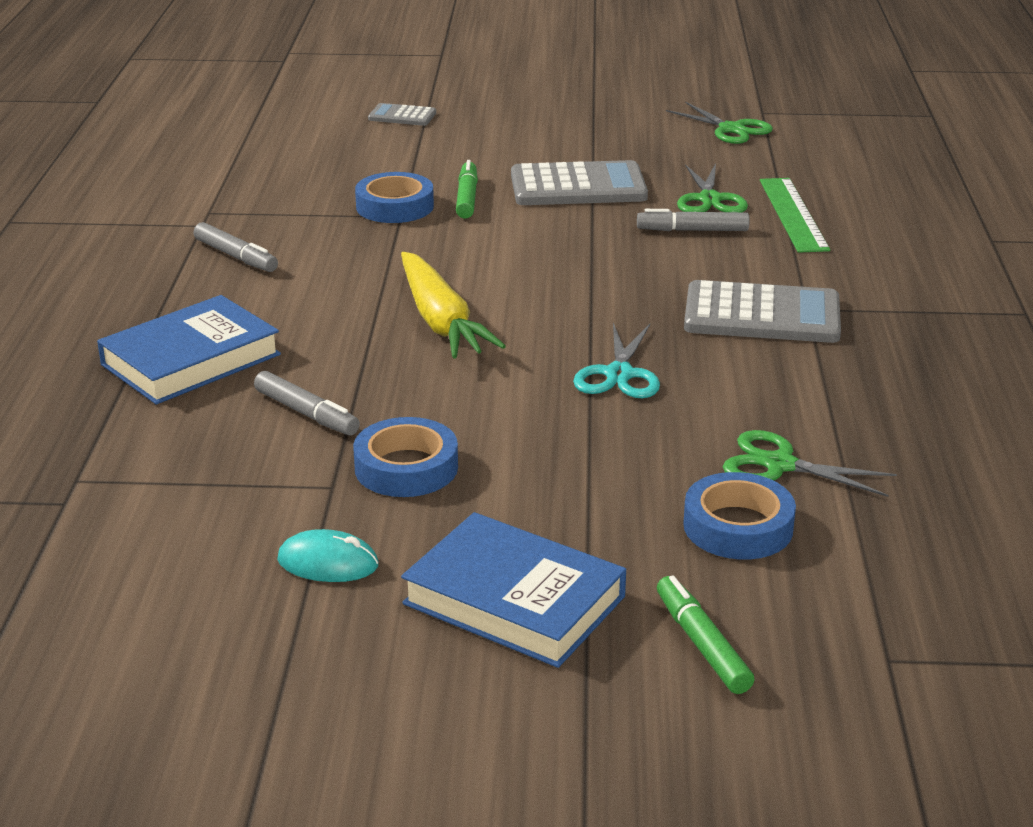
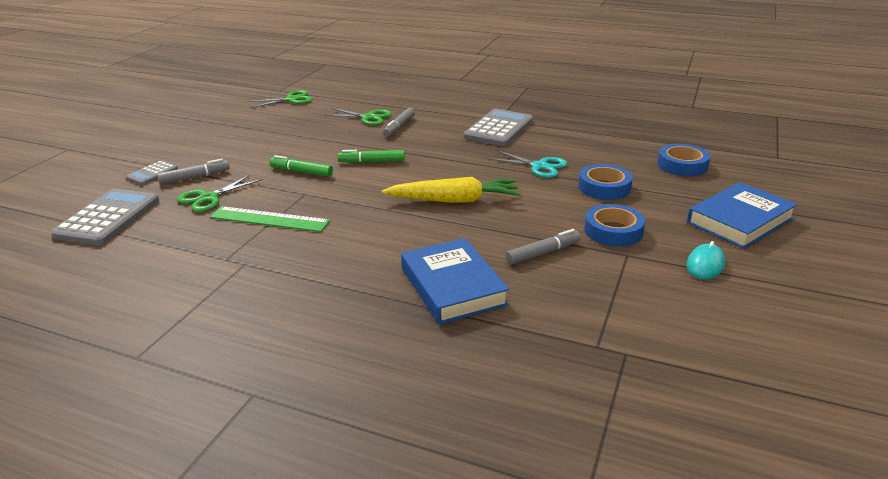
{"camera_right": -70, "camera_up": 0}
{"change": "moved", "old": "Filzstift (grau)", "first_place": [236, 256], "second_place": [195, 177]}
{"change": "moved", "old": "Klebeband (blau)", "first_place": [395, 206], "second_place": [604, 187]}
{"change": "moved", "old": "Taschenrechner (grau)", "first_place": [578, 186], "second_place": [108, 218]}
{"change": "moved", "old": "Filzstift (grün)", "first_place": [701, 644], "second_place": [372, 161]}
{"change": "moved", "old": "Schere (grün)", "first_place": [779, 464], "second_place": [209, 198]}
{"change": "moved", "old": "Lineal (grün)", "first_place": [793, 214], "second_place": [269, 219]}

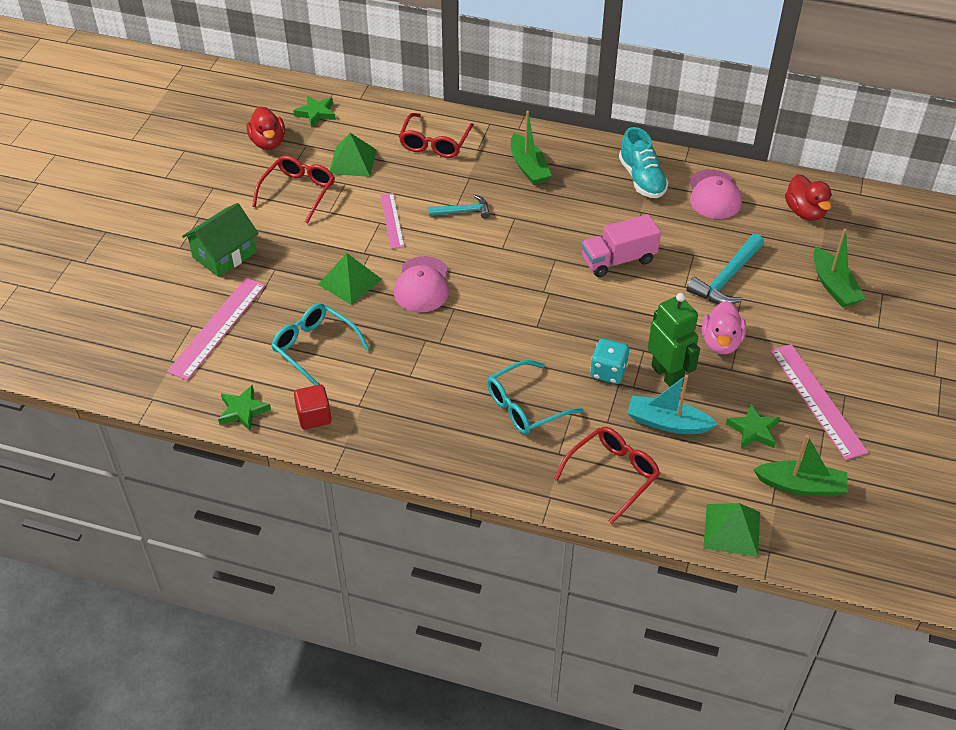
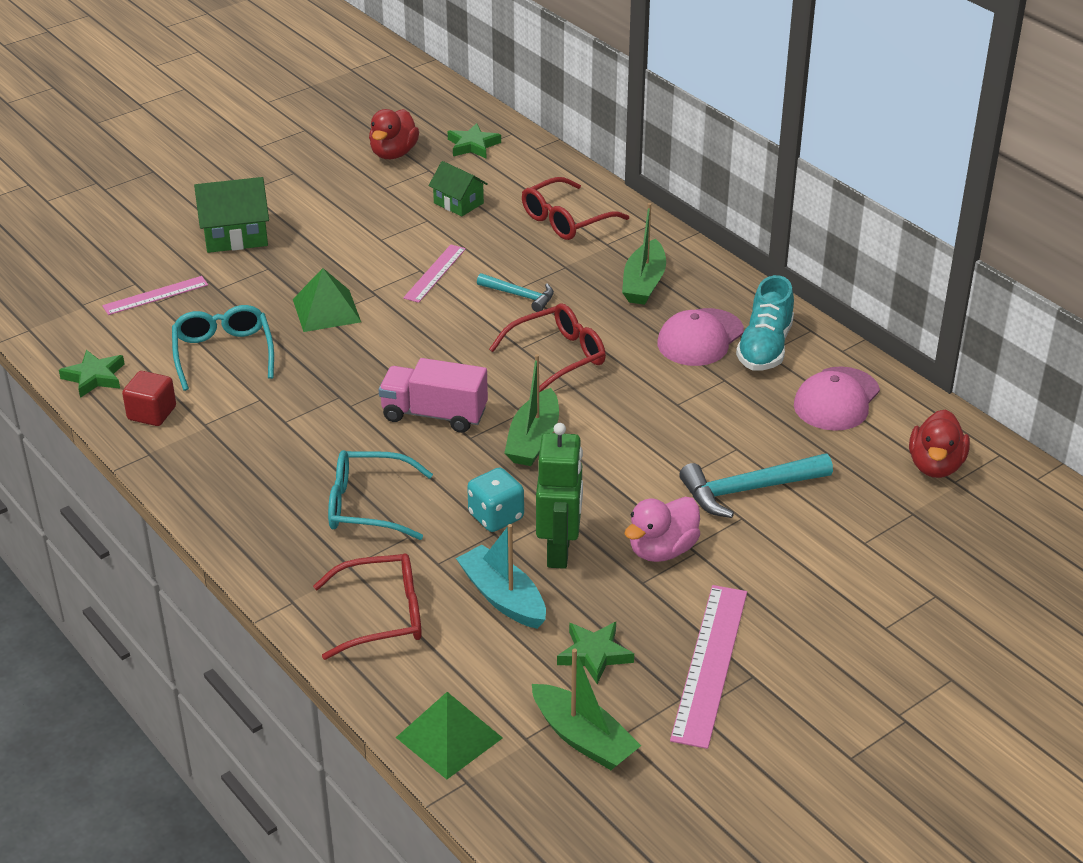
{"camera_right": 35, "camera_up": -10}
{"change": "moved", "old": "Brille (rot)", "first_place": [298, 192], "second_place": [558, 357]}
{"change": "moved", "old": "Kappe (rosa)", "first_place": [422, 285], "second_place": [700, 338]}
{"change": "moved", "old": "Lastwagen (rosa)", "first_place": [618, 260], "second_place": [434, 414]}
{"change": "moved", "old": "Boot (grün)", "first_place": [833, 286], "second_place": [533, 439]}
{"change": "replaced", "old": "Pyramide (grün)", "new": "Haus (grün)", "first_place": [352, 161], "second_place": [458, 203]}
{"change": "resized", "old": "Lineal (rosa)", "first_place": [217, 327], "second_place": [155, 295], "factor": 0.61}

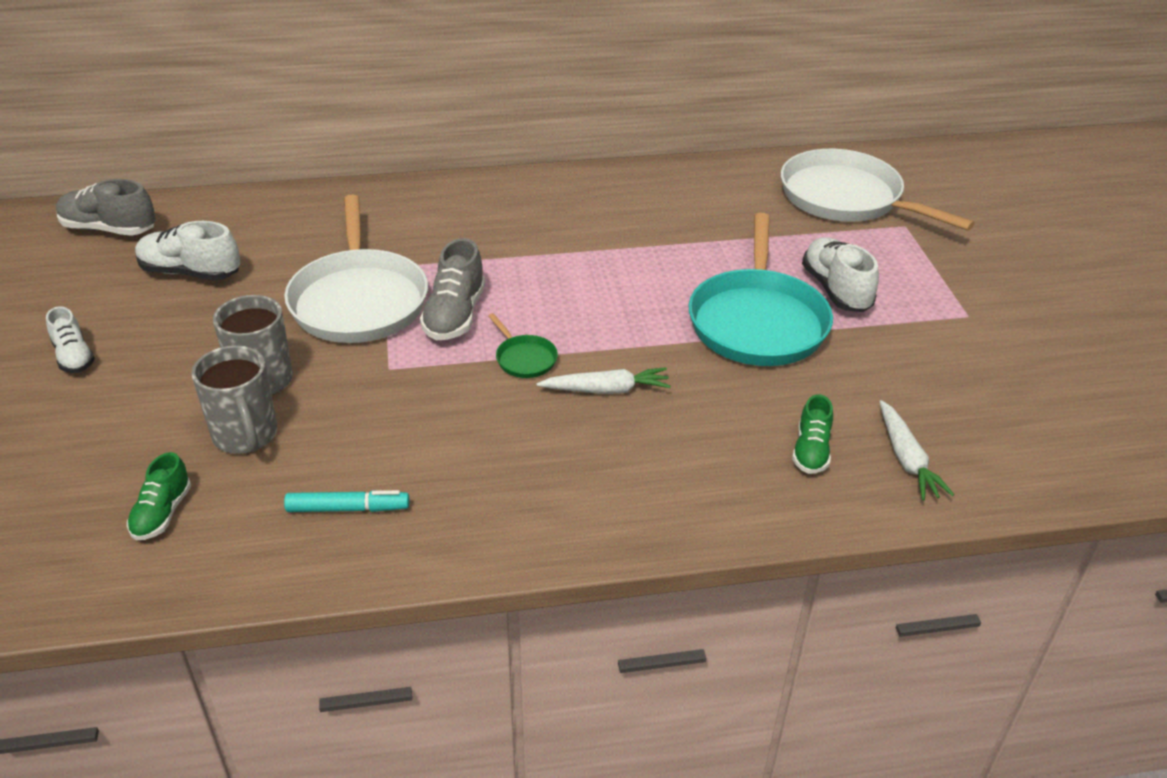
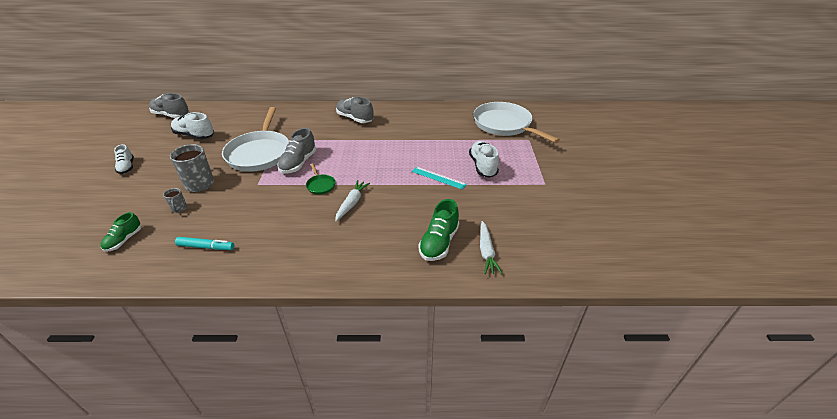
{"camera_right": 10, "camera_up": 0}
{"change": "added", "new": "Schuh (grau)", "second_place": [355, 118]}
{"change": "replaced", "old": "Pfanne (türkis)", "new": "Lineal (türkis)", "first_place": [757, 321], "second_place": [438, 178]}
{"change": "turned", "old": "Karotte (weiß)", "first_place": [606, 390], "second_place": [352, 203], "degrees": -75}
{"change": "resized", "old": "Tasse (grau)", "first_place": [246, 436], "second_place": [179, 208], "factor": 0.49}
{"change": "resized", "old": "Schuh (grün)", "first_place": [811, 451], "second_place": [439, 243], "factor": 1.56}

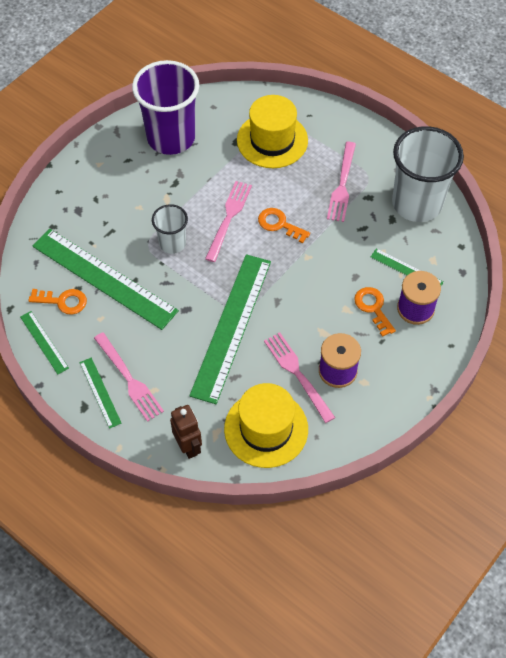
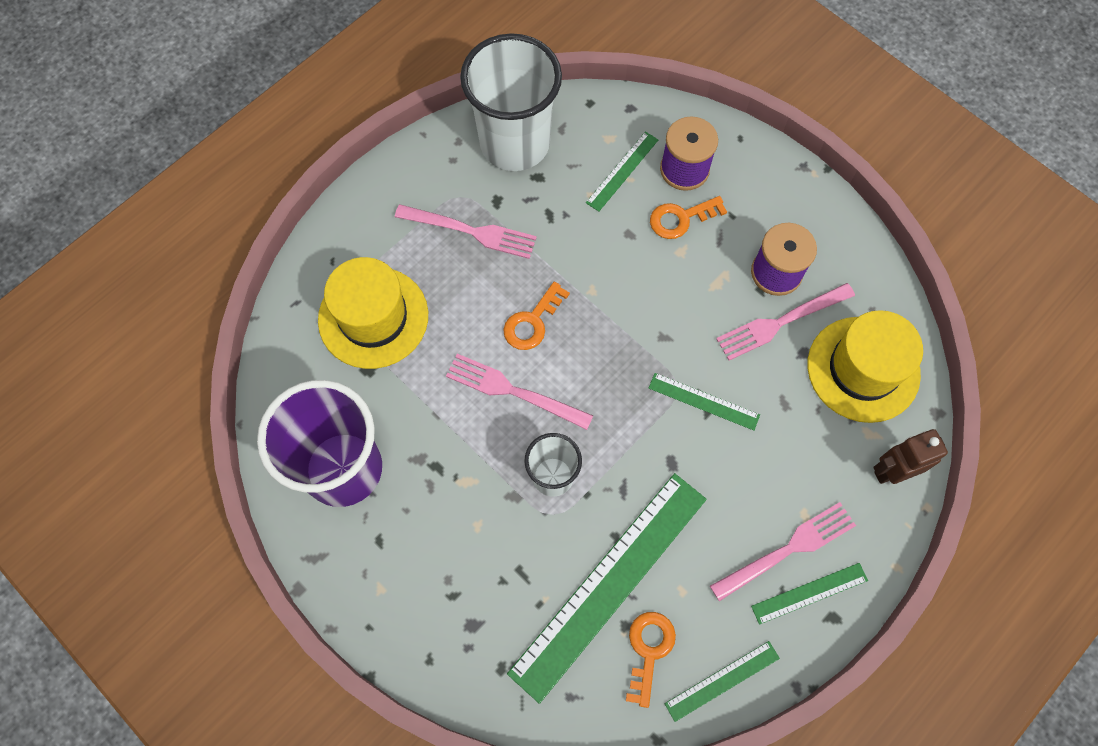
{"camera_right": -85, "camera_up": 10}
{"change": "resized", "old": "Lineal (grün)", "first_place": [231, 326], "second_place": [703, 401], "factor": 0.46}

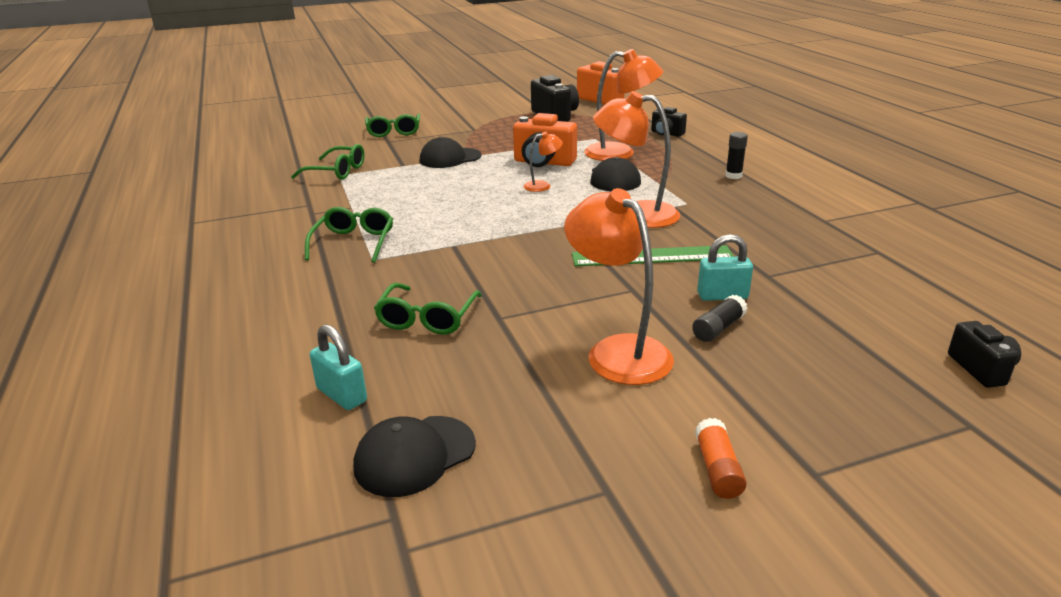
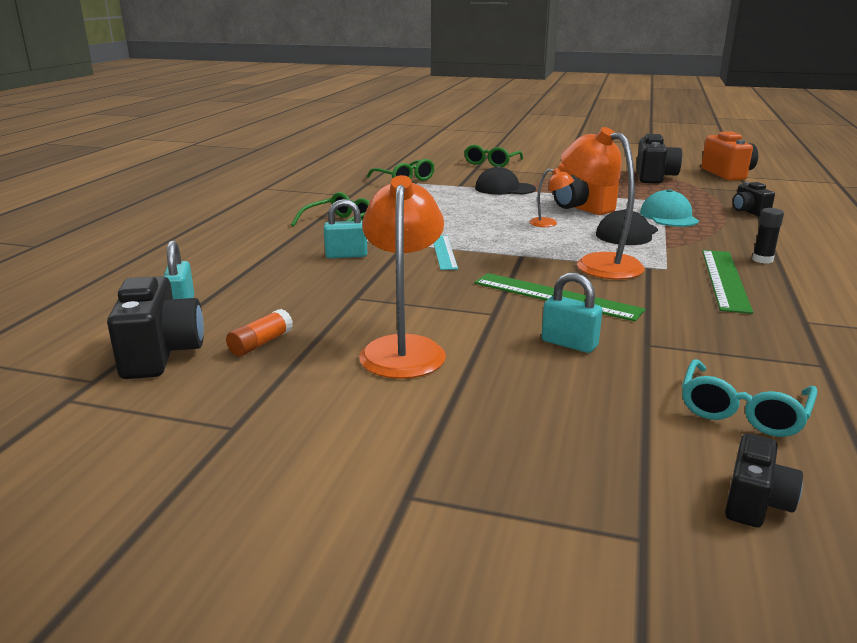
{"camera_right": 35, "camera_up": -5}
{"change": "removed", "old": "Brille (grün)", "first_place": [427, 318]}
{"change": "removed", "old": "Klebestift (schwarz)", "first_place": [718, 328]}
{"change": "added", "new": "Vorhängeschloss (türkis)", "second_place": [346, 255]}
{"change": "added", "new": "Lineal (türkis)", "second_place": [444, 252]}
{"change": "added", "new": "Brille (türkis)", "second_place": [742, 411]}
{"change": "added", "new": "Lineal (grün)", "second_place": [724, 279]}
{"change": "moved", "old": "Klebestift (orange)", "first_place": [717, 469], "second_place": [261, 343]}
{"change": "replaced", "old": "Kappe (schwarz)", "new": "Kamera (schwarz)", "first_place": [414, 455], "second_place": [161, 354]}
{"change": "replaced", "old": "Lampe (orange)", "new": "Kappe (türkis)", "first_place": [620, 153], "second_place": [668, 216]}

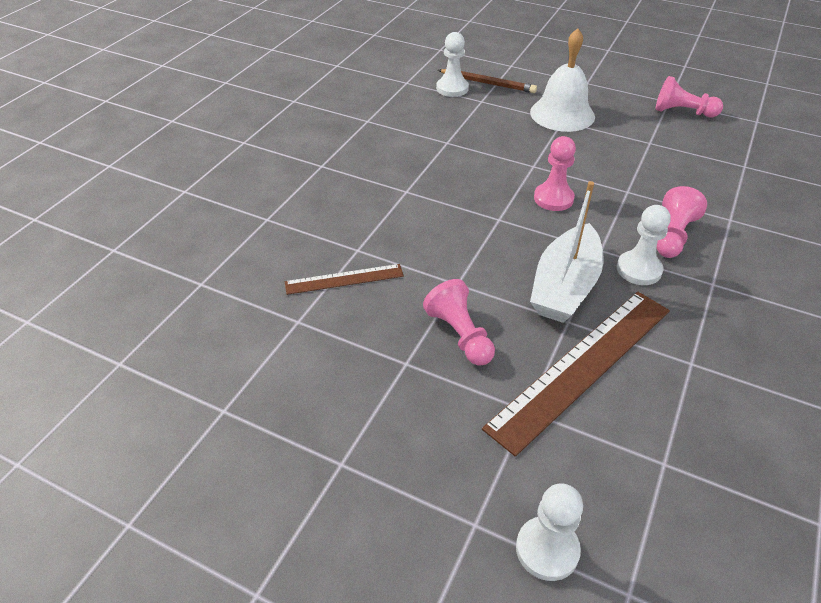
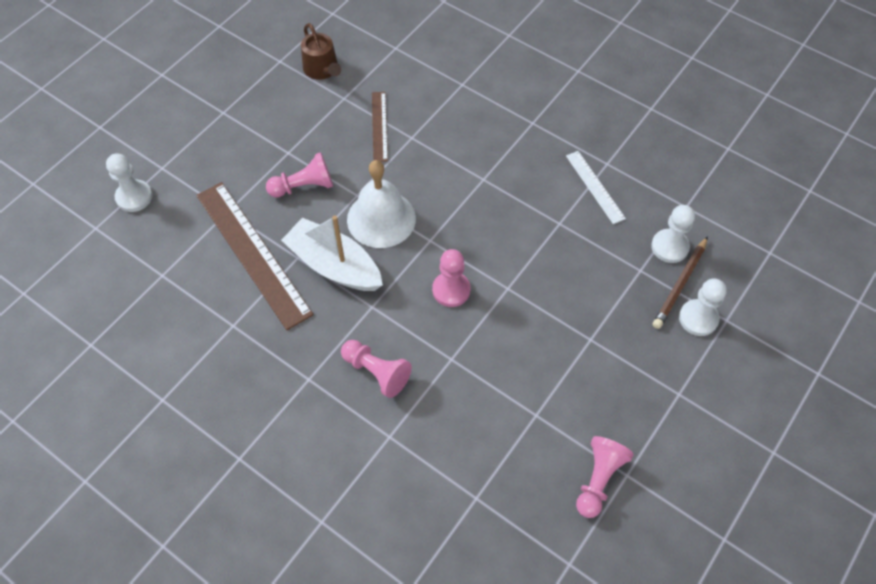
{"camera_right": 100, "camera_up": 15}
{"change": "added", "new": "Gießkanne (braun)", "second_place": [322, 69]}
{"change": "added", "new": "Lineal (weiß)", "second_place": [595, 187]}
{"change": "moved", "old": "Glocke (weiß)", "first_place": [562, 114], "second_place": [381, 218]}
{"change": "moved", "old": "Bauer (weiß)", "first_place": [639, 269], "second_place": [698, 318]}

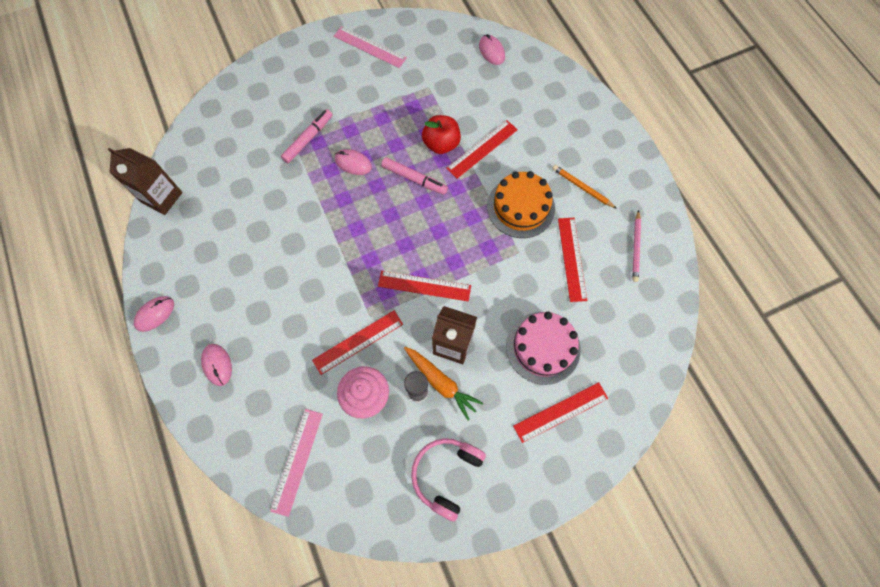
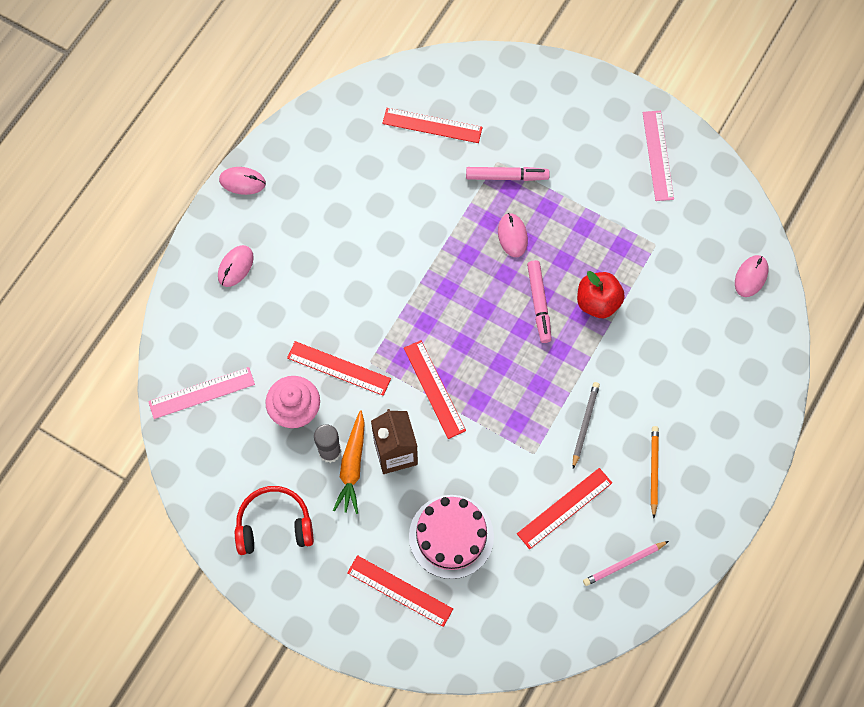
{"camera_right": 55, "camera_up": 0}
{"change": "removed", "old": "Getränkekarton (braun)", "first_place": [162, 197]}
{"change": "moved", "old": "Lineal (rot)", "first_place": [482, 149], "second_place": [432, 125]}
{"change": "replaced", "old": "Kuchen (orange)", "new": "Bleistift (grau)", "first_place": [520, 207], "second_place": [585, 424]}
{"change": "recoloured", "old": "Kopfhörer (rosa)", "new": "Kopfhörer (rot)", "first_place": [446, 475], "second_place": [274, 525]}

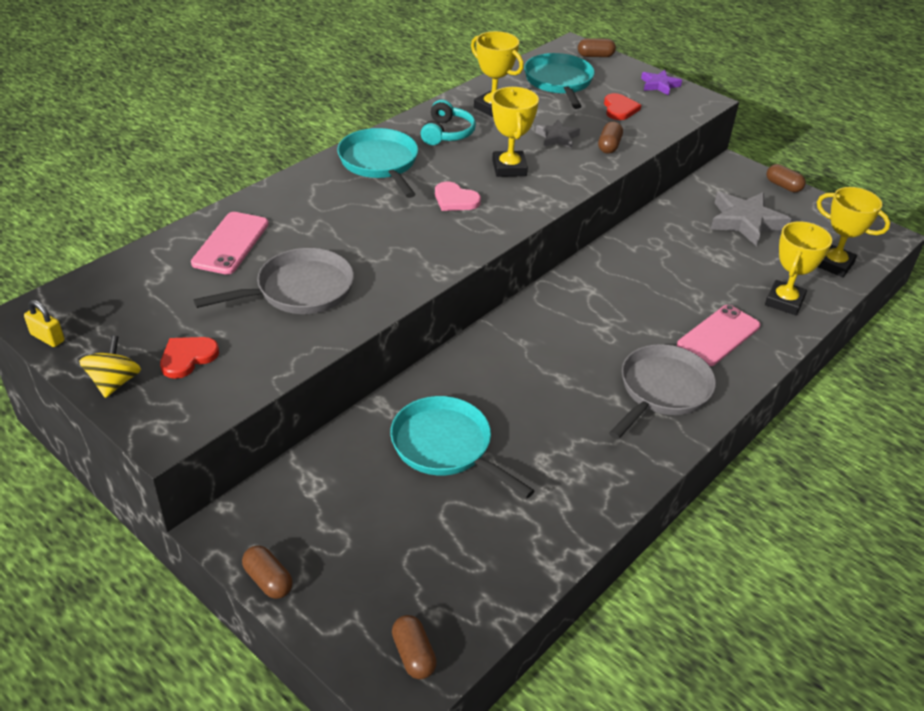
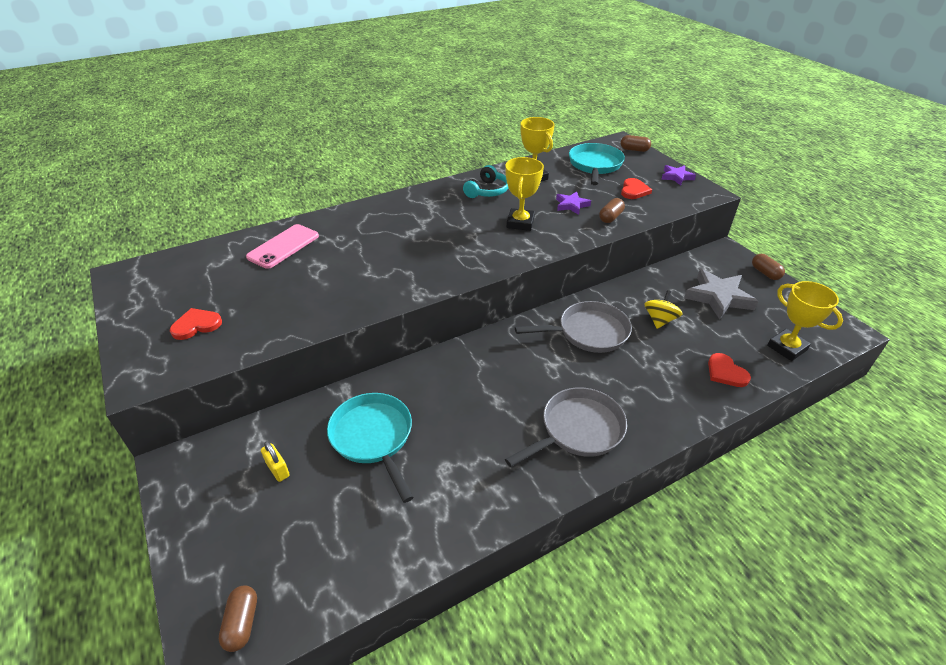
{"camera_right": 20, "camera_up": 0}
{"change": "removed", "old": "Kapsel (braun)", "first_place": [268, 580]}
{"change": "removed", "old": "Pfanne (türkis)", "first_place": [380, 163]}
{"change": "removed", "old": "Herz (rosa)", "first_place": [455, 199]}
{"change": "removed", "old": "Handy (rosa)", "first_place": [718, 336]}
{"change": "moved", "old": "Vorhängeschloss (gelb)", "first_place": [47, 337], "second_place": [277, 469]}
{"change": "moved", "old": "Kreisel (gelb)", "first_place": [115, 382], "second_place": [659, 320]}
{"change": "moved", "old": "Pfanne (grau)", "first_place": [299, 290], "second_place": [588, 332]}
{"change": "replaced", "old": "Pokal (gelb)", "new": "Herz (rot)", "first_place": [784, 301], "second_place": [725, 372]}
{"change": "recoloured", "old": "Stern (grau)", "new": "Stern (lila)", "first_place": [557, 137], "second_place": [571, 205]}

